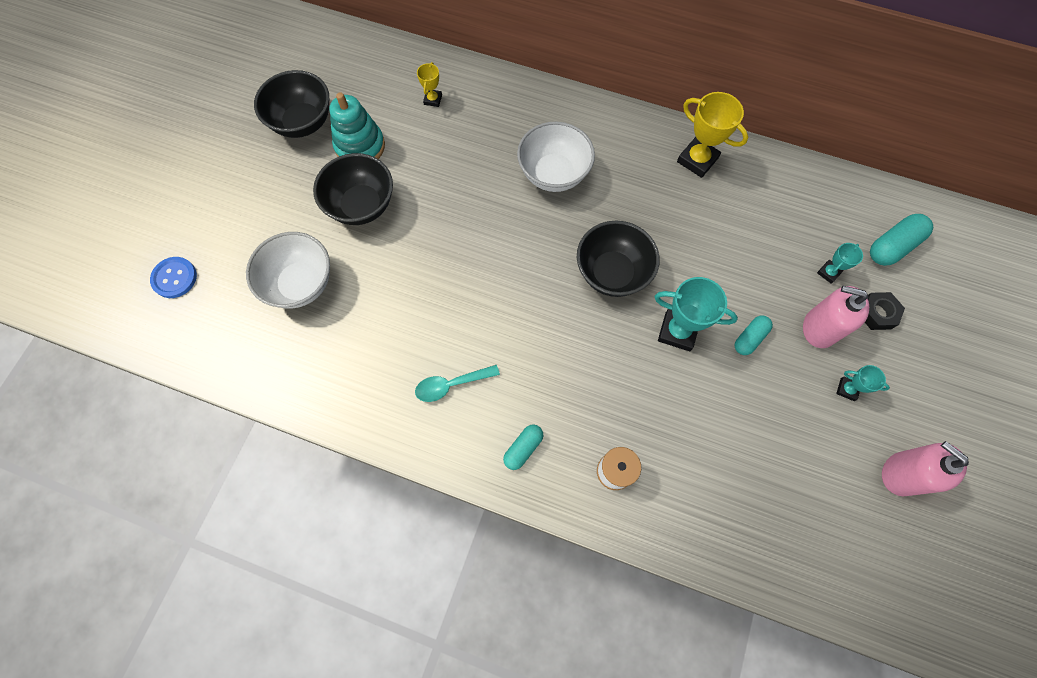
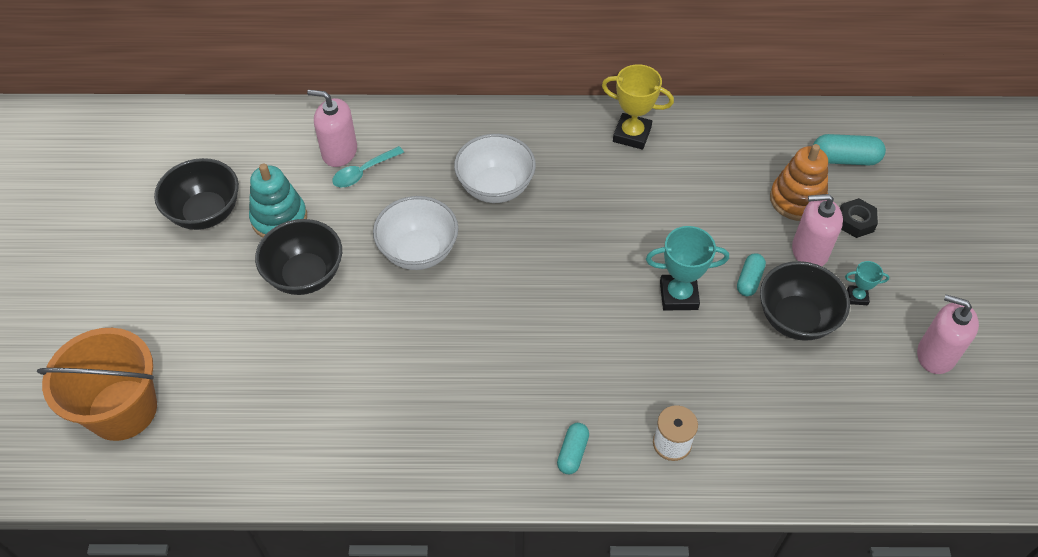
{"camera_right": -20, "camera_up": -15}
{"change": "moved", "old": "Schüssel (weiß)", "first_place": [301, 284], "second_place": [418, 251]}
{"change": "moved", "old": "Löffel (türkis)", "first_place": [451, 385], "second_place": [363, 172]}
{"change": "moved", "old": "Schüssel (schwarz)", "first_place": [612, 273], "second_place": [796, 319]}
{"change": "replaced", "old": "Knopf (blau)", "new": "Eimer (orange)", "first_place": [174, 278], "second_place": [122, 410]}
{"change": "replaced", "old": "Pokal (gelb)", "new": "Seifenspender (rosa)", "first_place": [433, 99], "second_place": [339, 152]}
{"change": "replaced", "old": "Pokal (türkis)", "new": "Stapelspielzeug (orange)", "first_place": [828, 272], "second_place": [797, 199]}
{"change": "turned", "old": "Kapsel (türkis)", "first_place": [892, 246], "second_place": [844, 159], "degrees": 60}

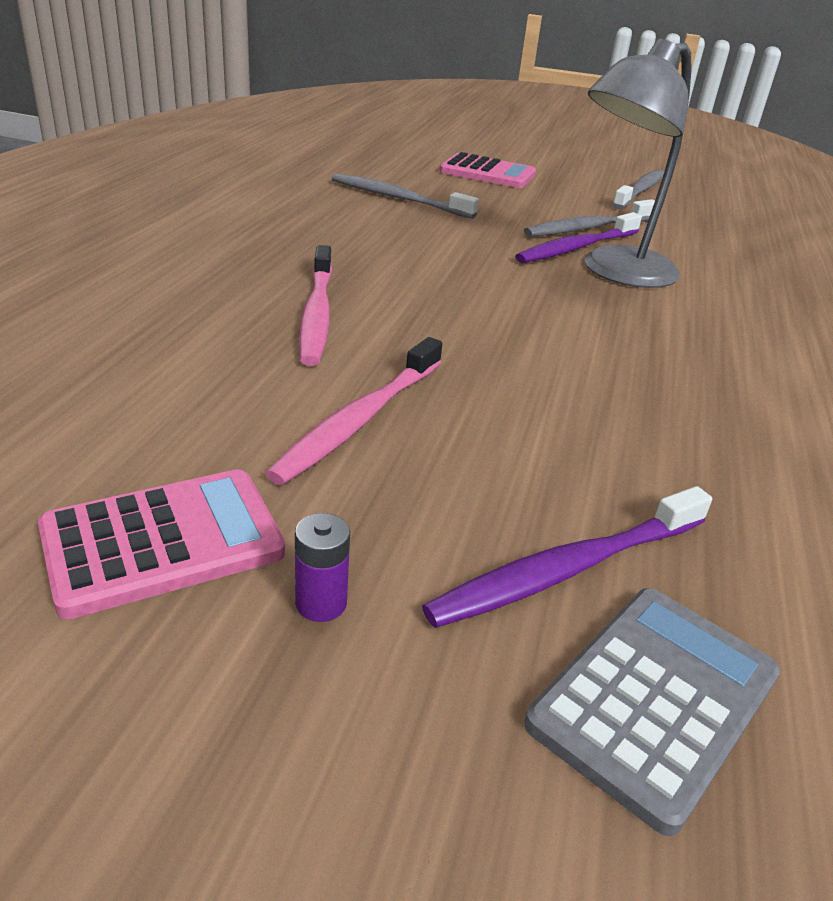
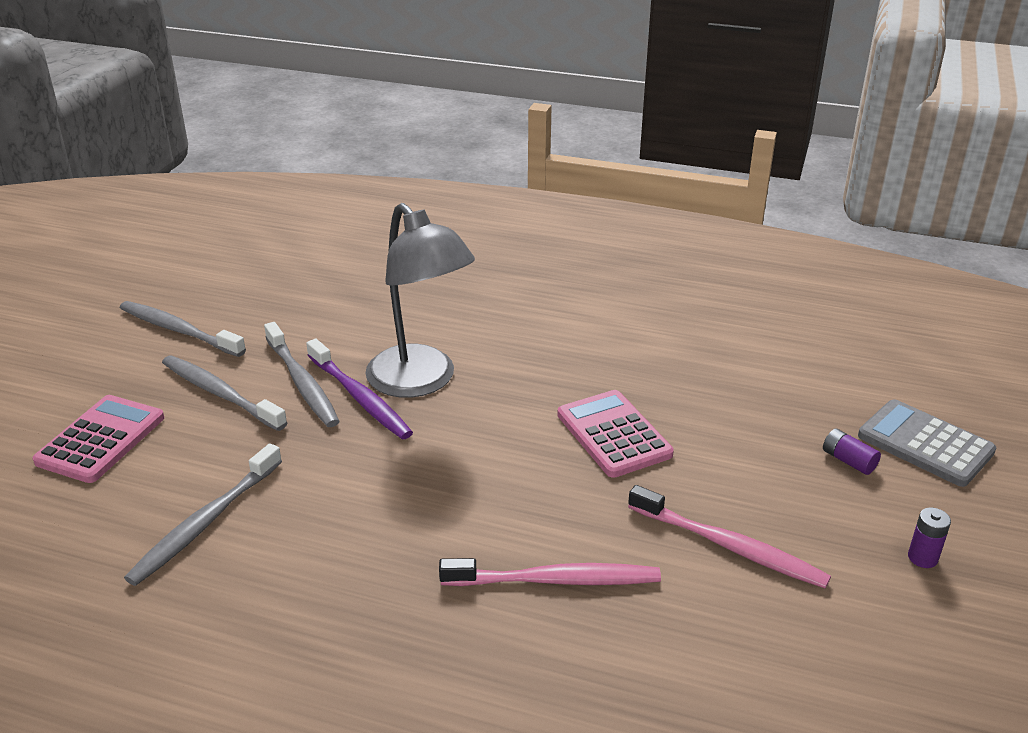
{"camera_right": -85, "camera_up": 0}
{"change": "added", "new": "Zahnbürste (grau)", "second_place": [220, 393]}
{"change": "moved", "old": "Taschenrechner (rosa)", "first_place": [163, 541], "second_place": [613, 434]}
{"change": "replaced", "old": "Zahnbürste (lila)", "new": "Batterie (lila)", "first_place": [566, 569], "second_place": [848, 461]}

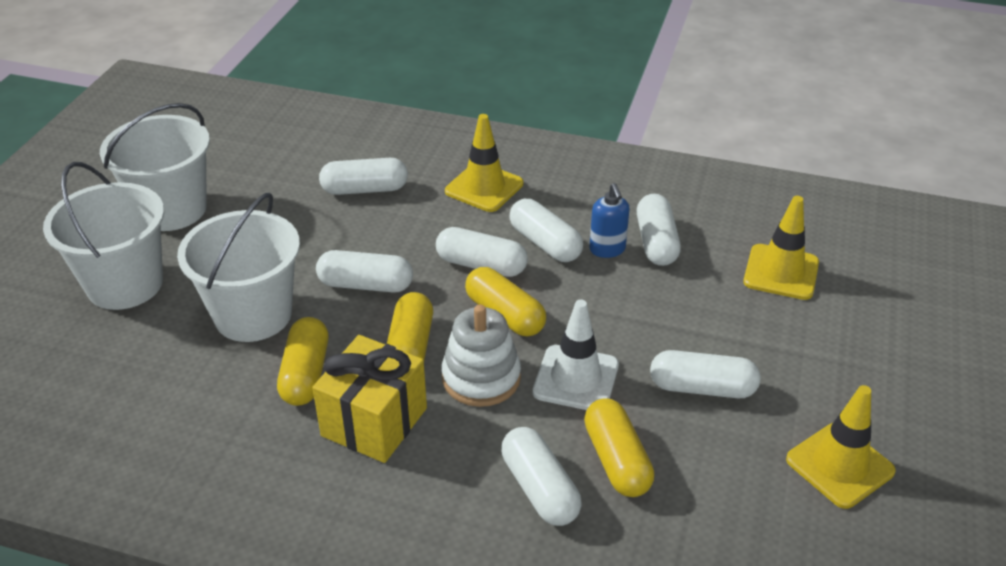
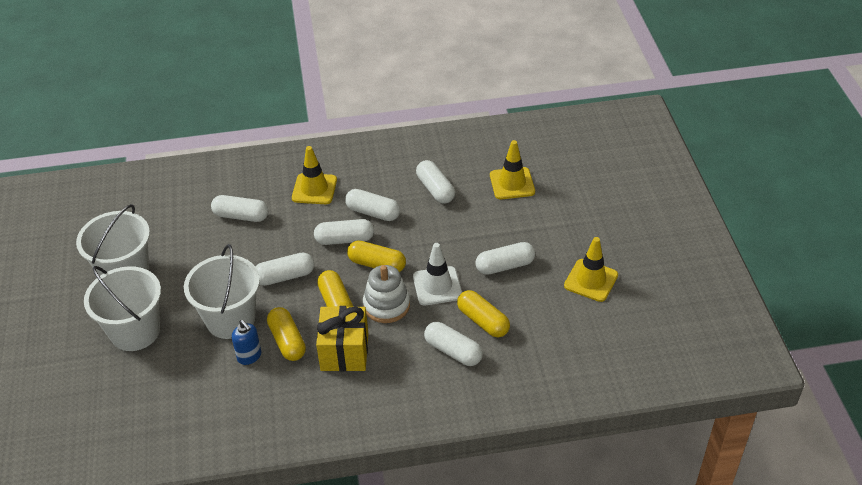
{"camera_right": -25, "camera_up": 5}
{"change": "moved", "old": "Seifenspender (blau)", "first_place": [607, 249], "second_place": [249, 356]}
{"change": "turned", "old": "Kapsel (weiß)", "first_place": [365, 189], "second_place": [241, 216], "degrees": 45}

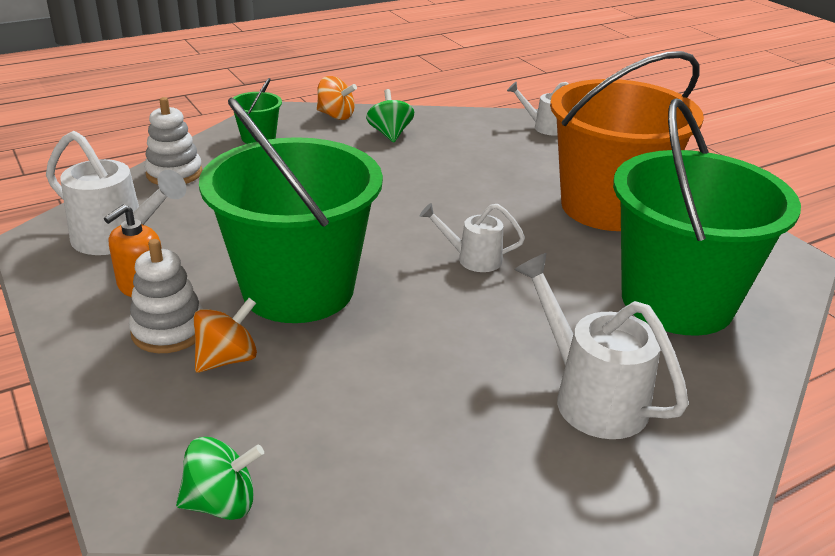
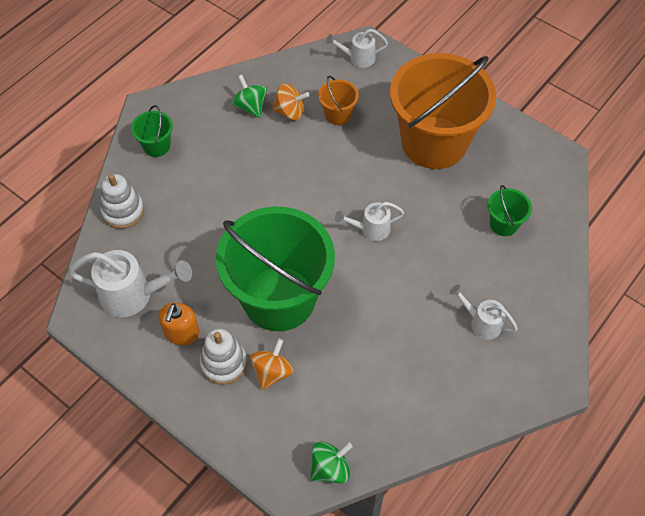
{"camera_right": -20, "camera_up": 25}
{"change": "added", "new": "Eimer (orange)", "second_place": [338, 114]}
{"change": "moved", "old": "Kreisel (orange)", "first_place": [336, 116], "second_place": [290, 112]}
{"change": "resized", "old": "Gießkanne (weiß)", "first_place": [591, 397], "second_place": [481, 322], "factor": 0.59}
{"change": "resized", "old": "Eimer (grün)", "first_place": [677, 301], "second_place": [503, 224], "factor": 0.41}

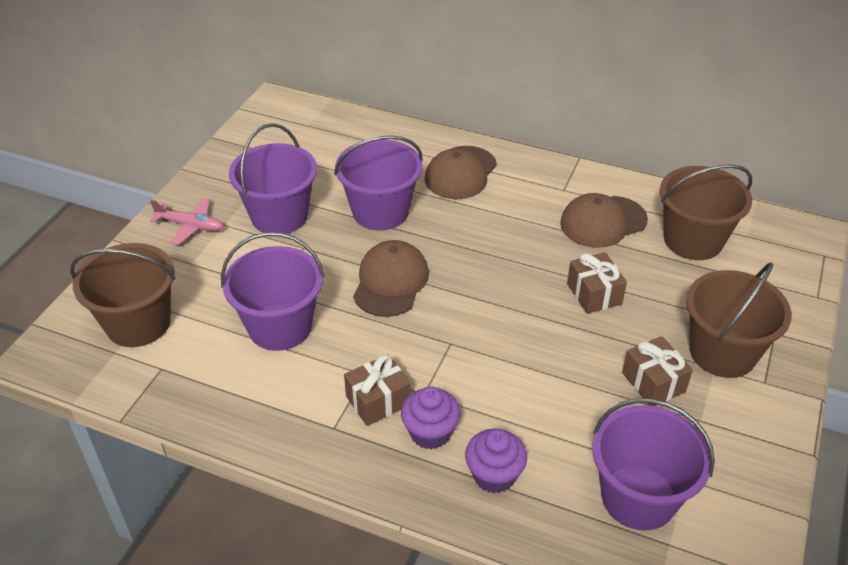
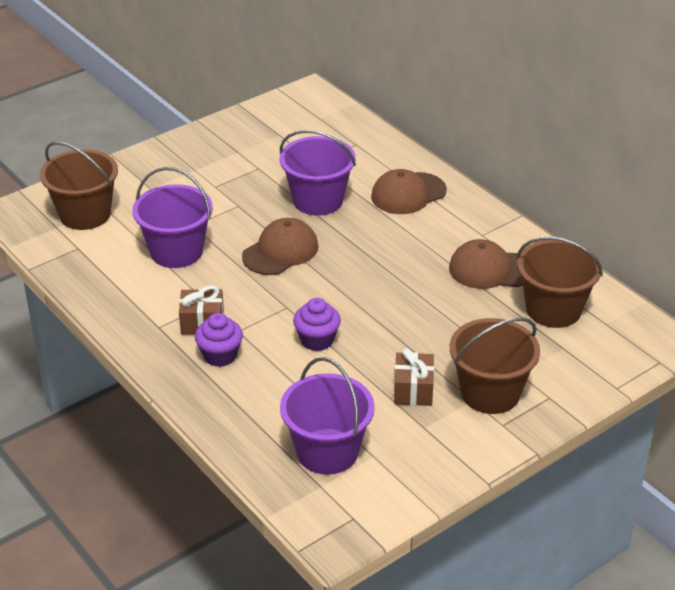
{"camera_right": 30, "camera_up": -5}
{"change": "removed", "old": "Flugzeug (rosa)", "first_place": [190, 226]}
{"change": "removed", "old": "Eimer (lila)", "first_place": [279, 216]}
{"change": "removed", "old": "Geschenk (braun)", "first_place": [594, 294]}
{"change": "moved", "old": "Muffin (lila)", "first_place": [494, 475], "second_place": [317, 340]}

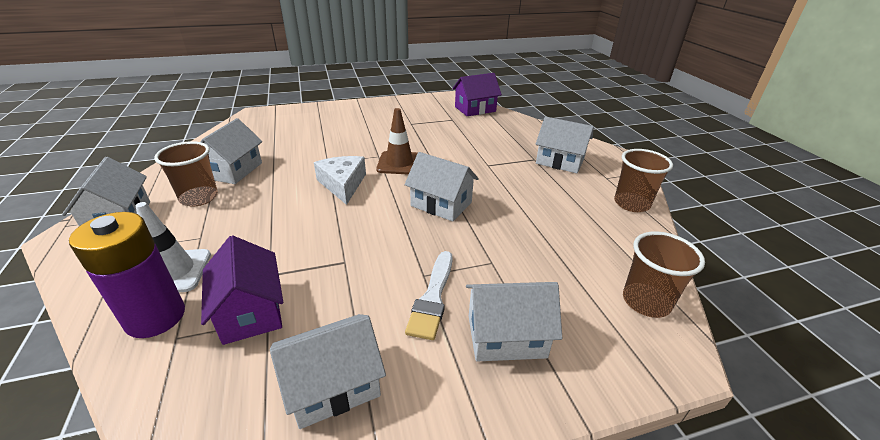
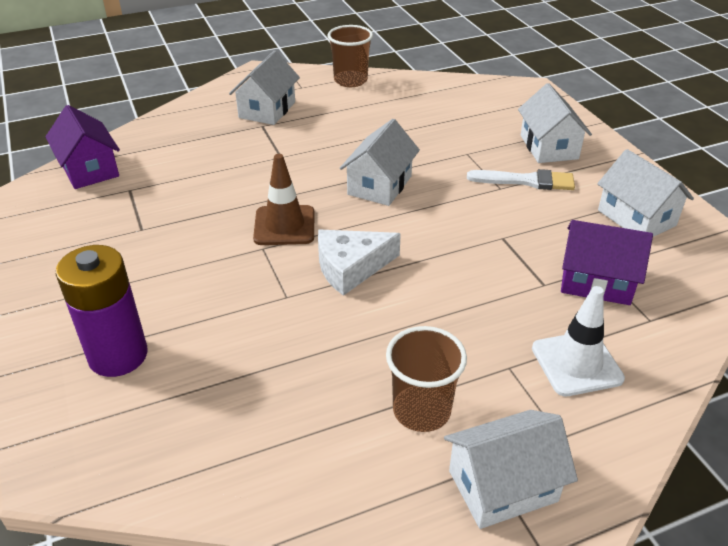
{"camera_right": -95, "camera_up": 5}
{"change": "removed", "old": "Haus (weiß)", "first_place": [234, 170]}
{"change": "removed", "old": "Becher (braun)", "first_place": [646, 302]}
{"change": "moved", "old": "Batterie (lila)", "first_place": [155, 317], "second_place": [118, 355]}
{"change": "turned", "old": "Haus (lila)", "first_place": [250, 311], "second_place": [596, 282], "degrees": 45}

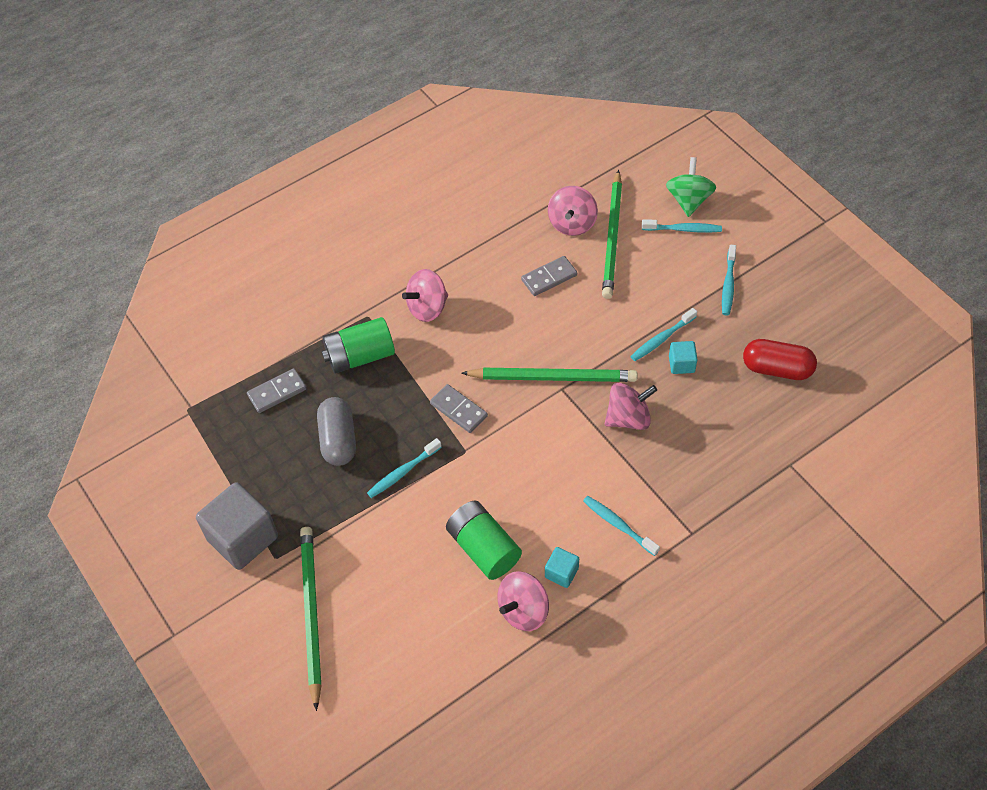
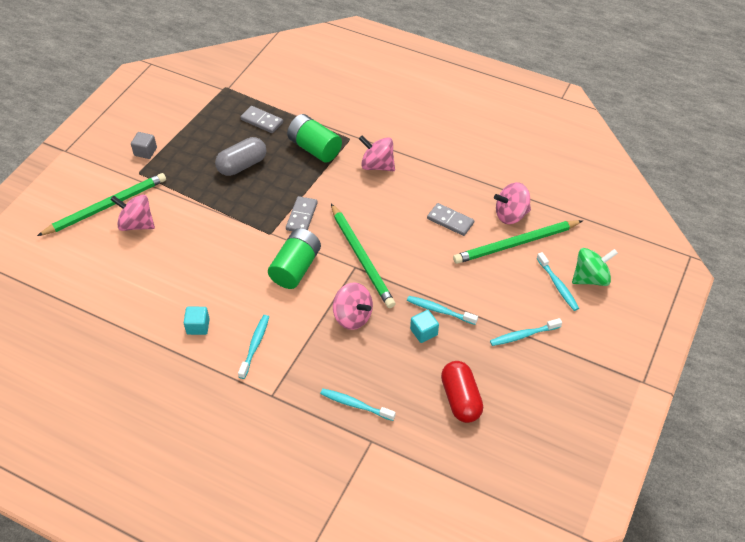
{"camera_right": 60, "camera_up": -5}
{"change": "moved", "old": "Zahnbürste (türkis)", "first_place": [403, 472], "second_place": [355, 405]}
{"change": "moved", "old": "Batterie (grün)", "first_place": [483, 548], "second_place": [296, 268]}
{"change": "moved", "old": "Kreisel (rosa)", "first_place": [523, 610], "second_place": [136, 224]}
{"change": "resized", "old": "Kubus (grau)", "first_place": [242, 538], "second_place": [145, 152], "factor": 0.48}

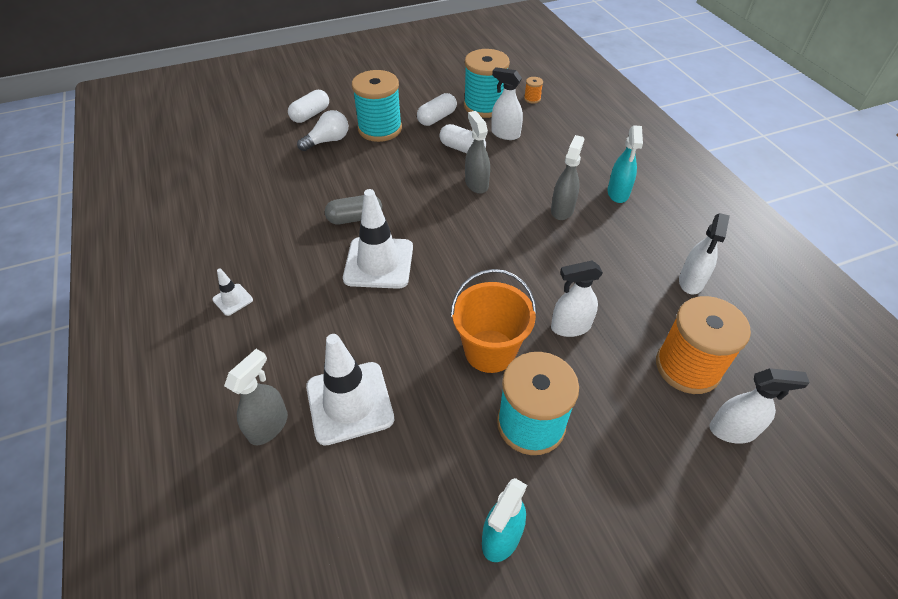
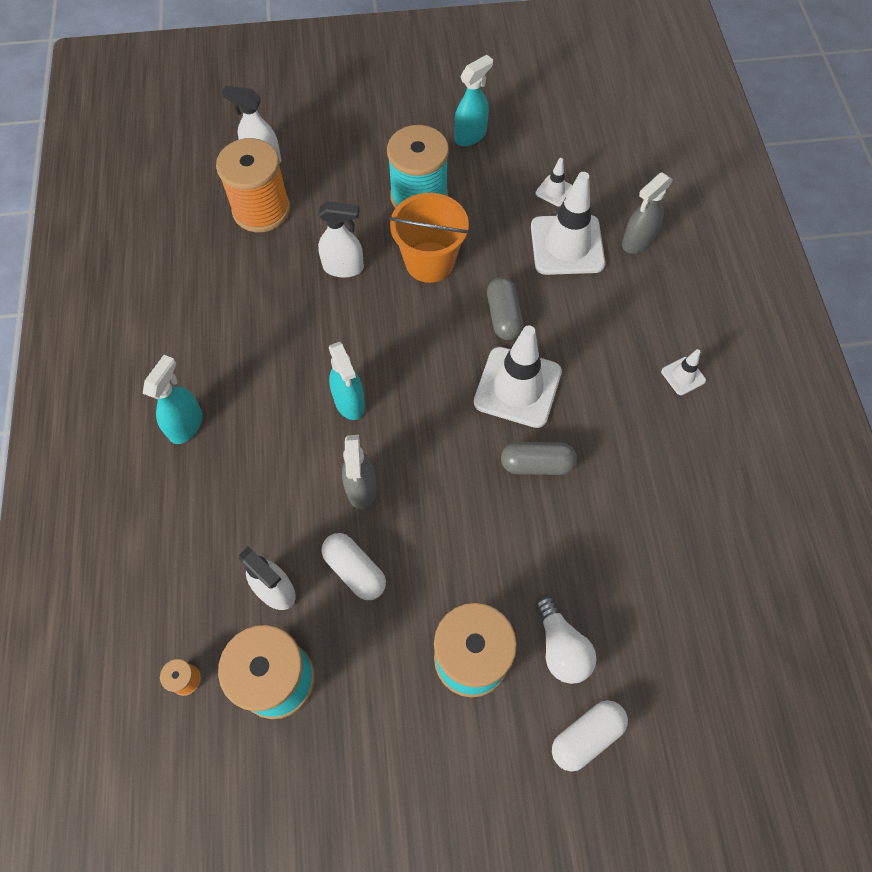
{"camera_right": -165, "camera_up": 15}
{"change": "removed", "old": "Kapsel (weiß)", "first_place": [437, 118]}
{"change": "removed", "old": "Sprühflasche (grau)", "first_place": [562, 210]}
{"change": "removed", "old": "Sprühflasche (weiß)", "first_place": [691, 282]}
{"change": "added", "new": "Sprühflasche (türkis)", "second_place": [349, 402]}
{"change": "added", "new": "Kapsel (grau)", "second_place": [503, 316]}
{"change": "added", "new": "Leitkegel (weiß)", "second_place": [554, 191]}
{"change": "turned", "old": "Glühbirne (weiß)", "first_place": [327, 141], "second_place": [561, 647], "degrees": -90}

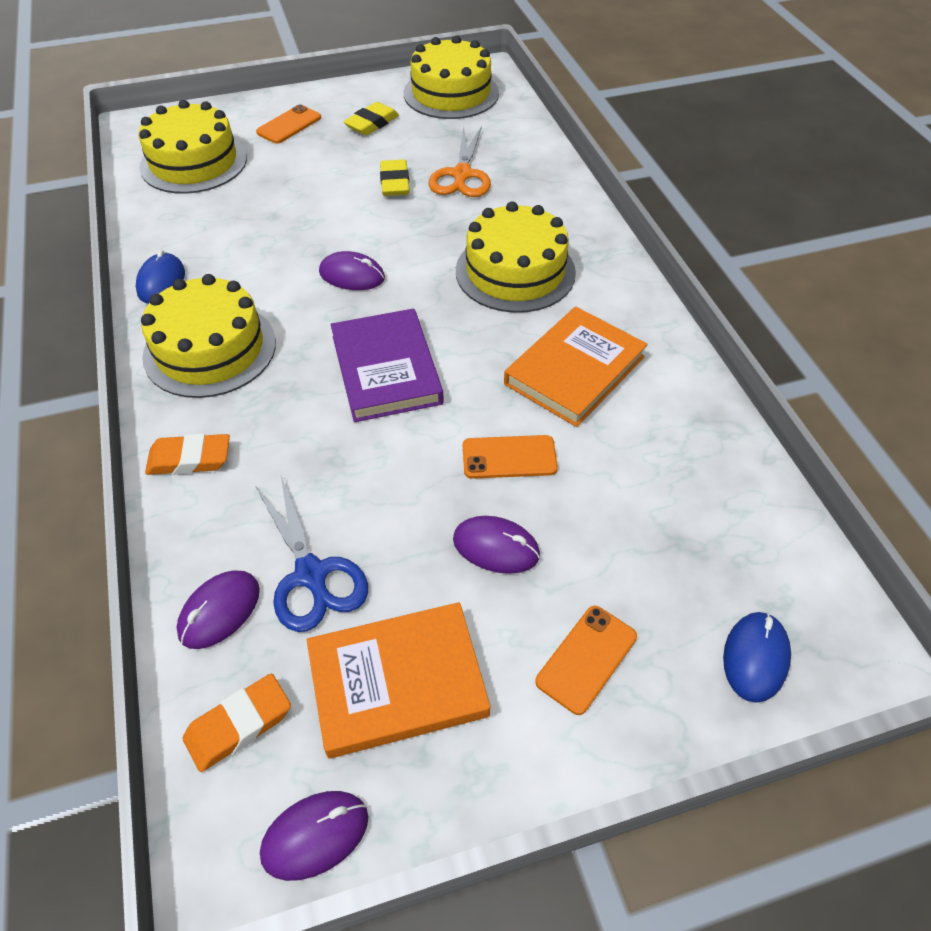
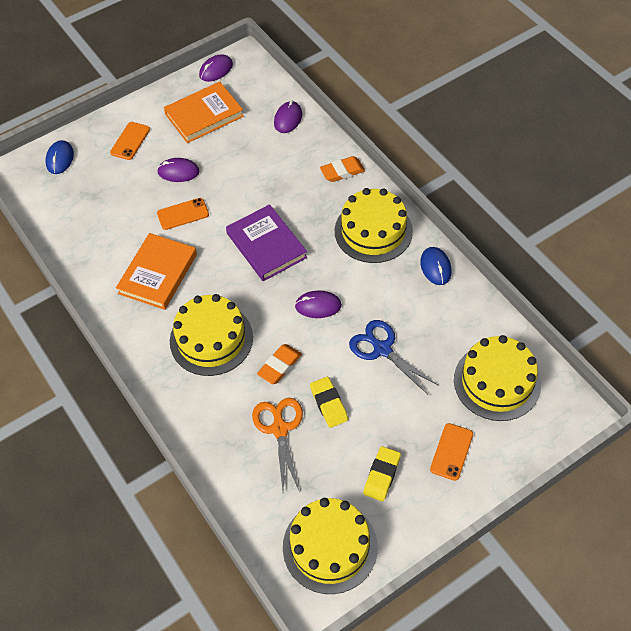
{"camera_right": 165, "camera_up": 5}
{"change": "moved", "old": "Radiergummi (orange)", "first_place": [239, 725], "second_place": [279, 366]}
{"change": "moved", "old": "Schere (blau)", "first_place": [311, 574], "second_place": [382, 349]}

